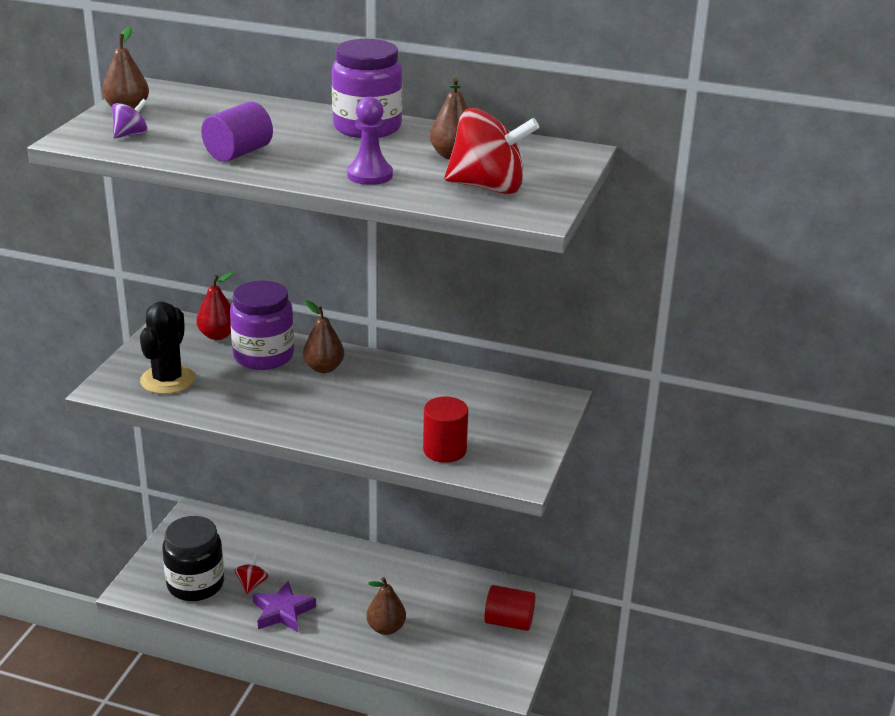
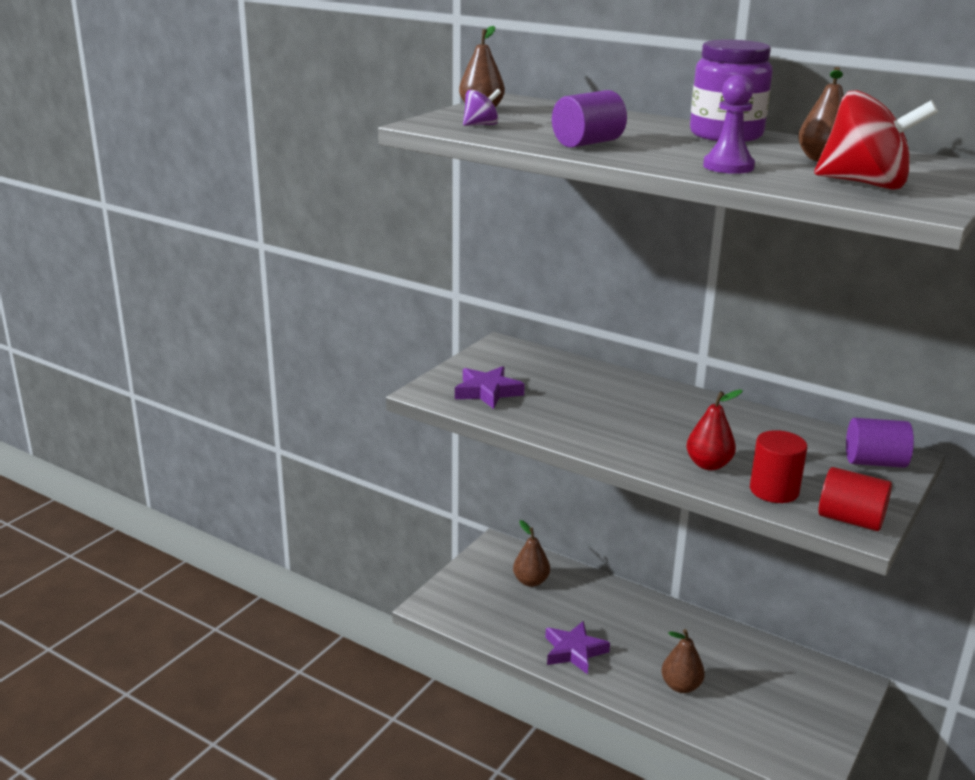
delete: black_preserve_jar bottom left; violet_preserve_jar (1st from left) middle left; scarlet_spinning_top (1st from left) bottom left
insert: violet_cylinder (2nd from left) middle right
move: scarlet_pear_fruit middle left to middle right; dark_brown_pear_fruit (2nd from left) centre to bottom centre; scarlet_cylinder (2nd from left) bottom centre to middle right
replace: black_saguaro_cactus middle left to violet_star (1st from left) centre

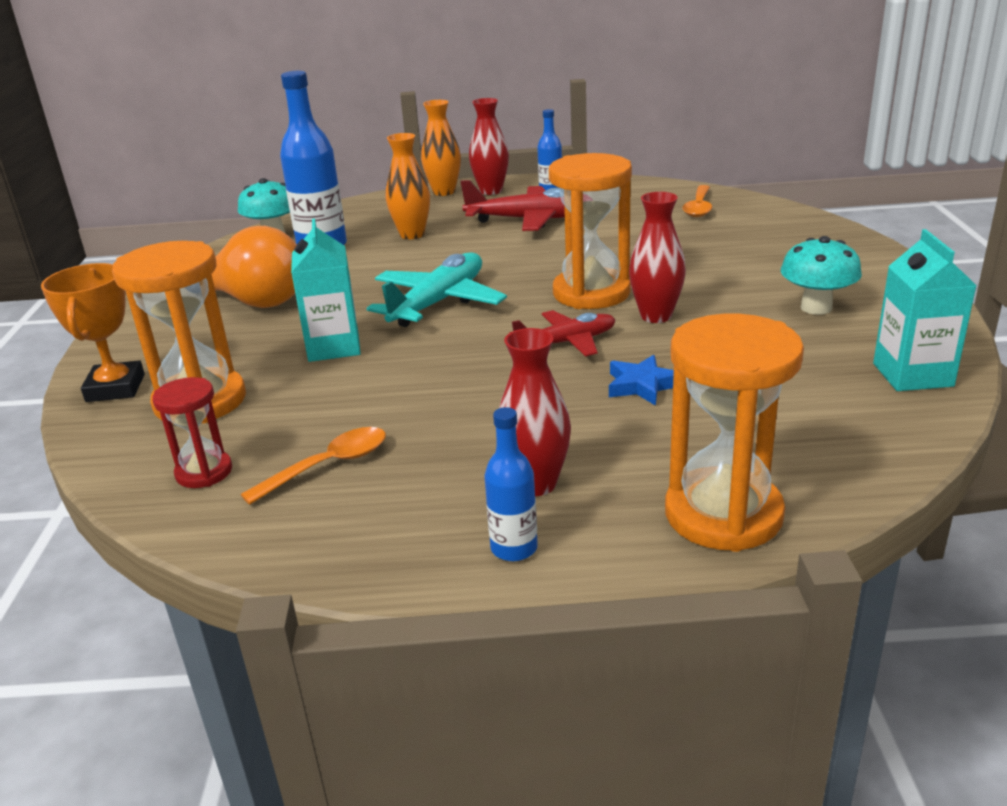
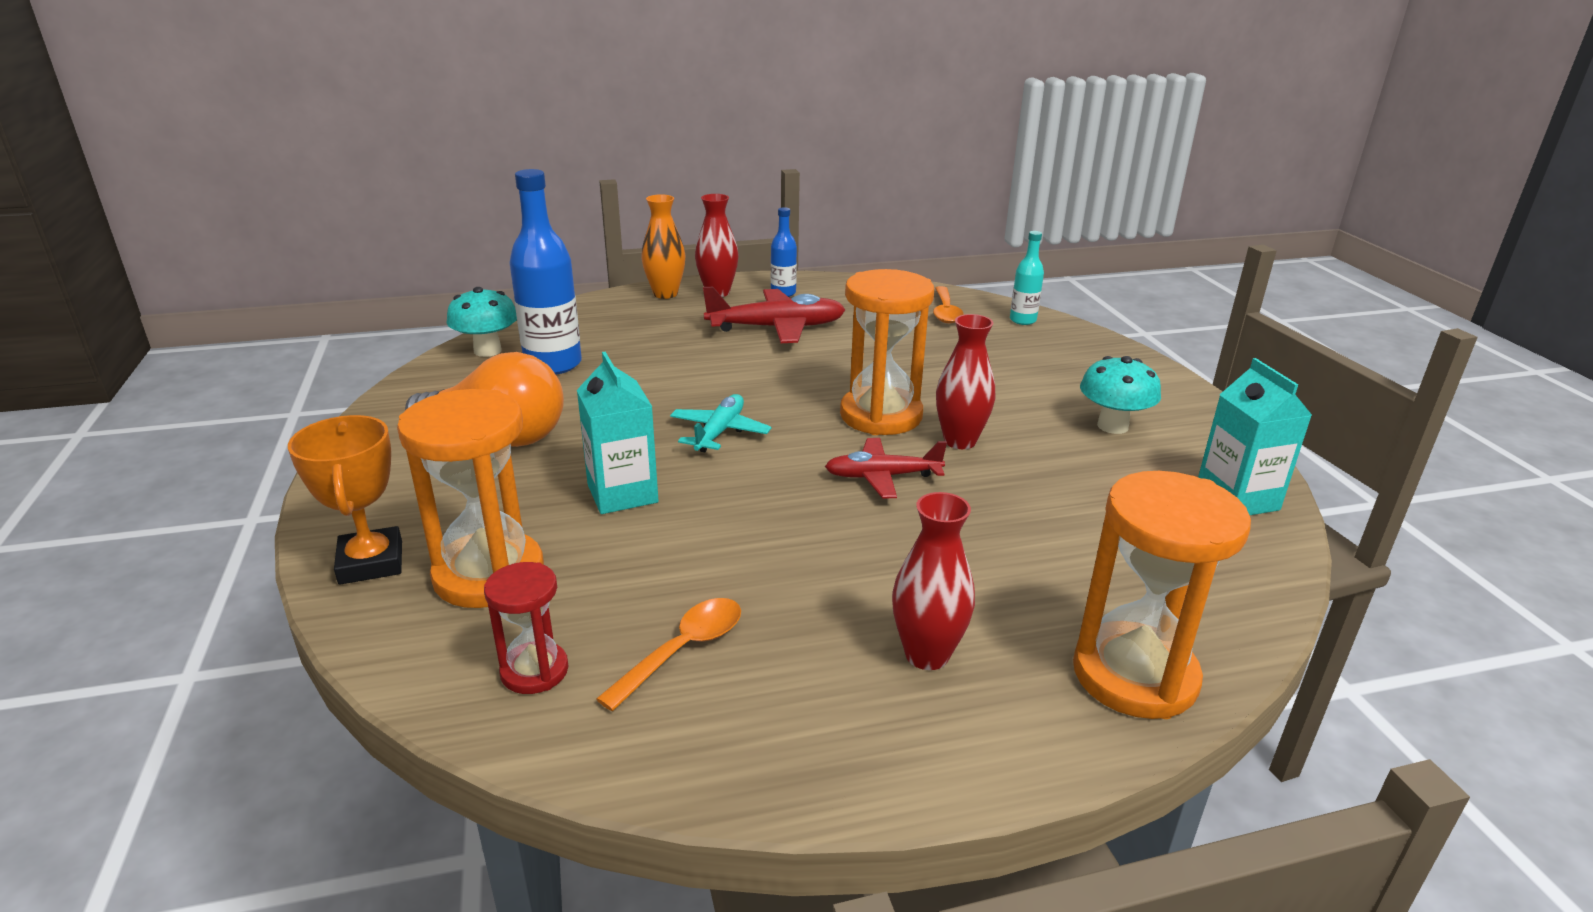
delete: bright_orange_tall_vase (1st from left) top centre; royal_blue_drink_bottle (2nd from left) centre; royal_blue_star centre
insert: turquoise_drink_bottle top centre
rotate: scarlet_toy_plane (2nd from left) centre = centre 150 degrees counterclockwise
resize: turquoise_toy_plane centre = centre x0.64

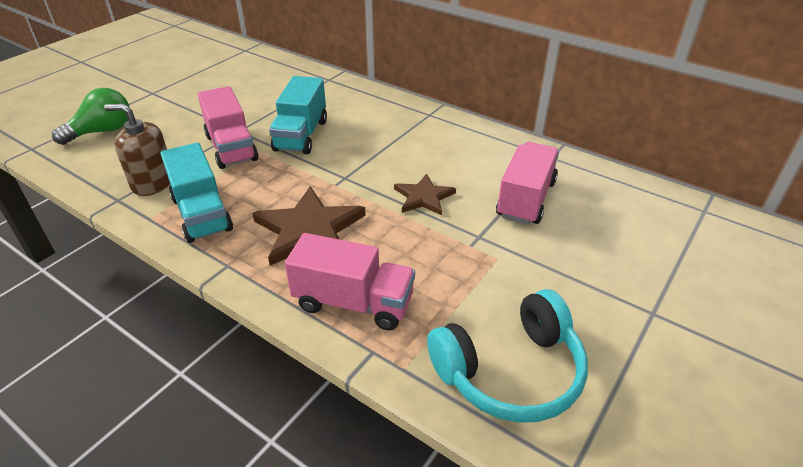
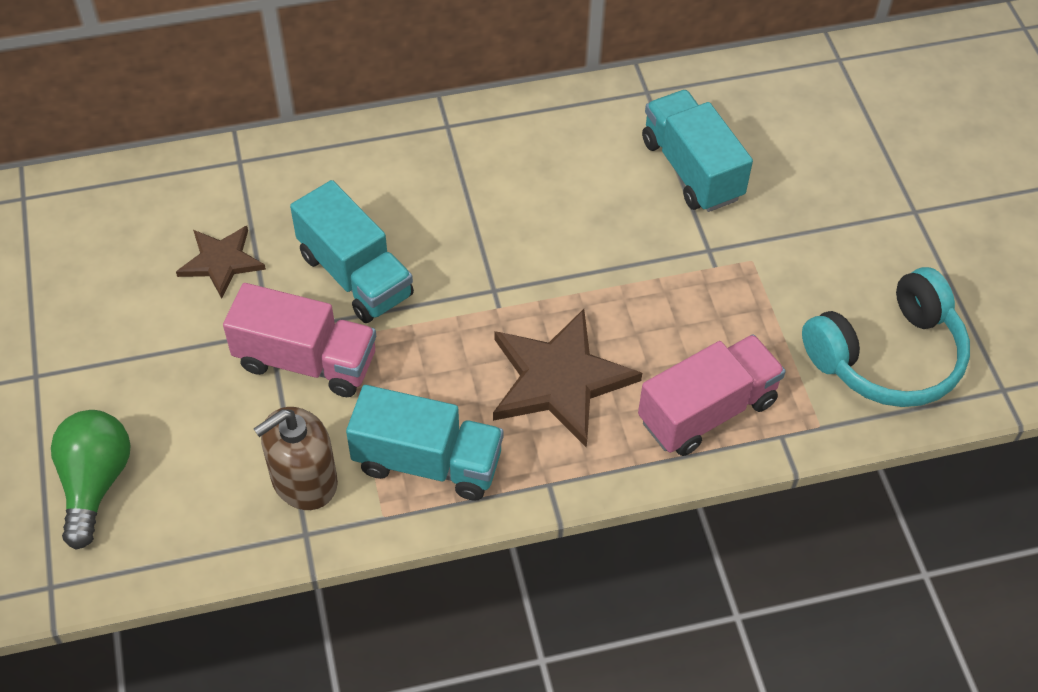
move: dark_brown_star (2nd from left in the first image) centre to dark_brown_star (1st from left) middle left
recolor: rose-pink_lorry (3rd from left) centre to turquoise_lorry (3rd from left) top right
rotate: turquoise_headset bottom centre = middle right 45 degrees clockwise

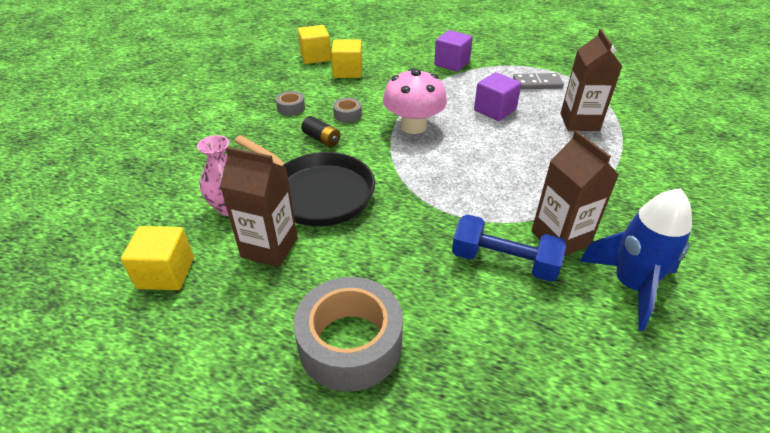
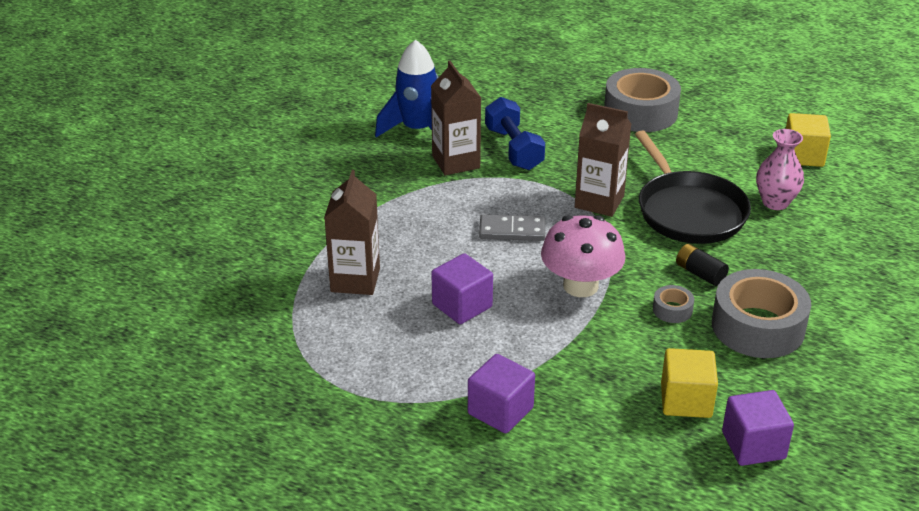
move: dark_brown_milk_carton (1st from left in the first image) centre to dark_brown_milk_carton (3rd from left) top centre; gray_domino top right to centre
recolor: yellow_solid_cube (2nd from left) top centre to violet_solid_cube (3rd from left) bottom right
rotate: black_frying_pan centre = middle right 150 degrees counterclockwise; royal_blue_free_weight centre = top centre 45 degrees clockwise
resize: gray_roll_of_tape (1st from left in the first image) top centre = middle right x2.28

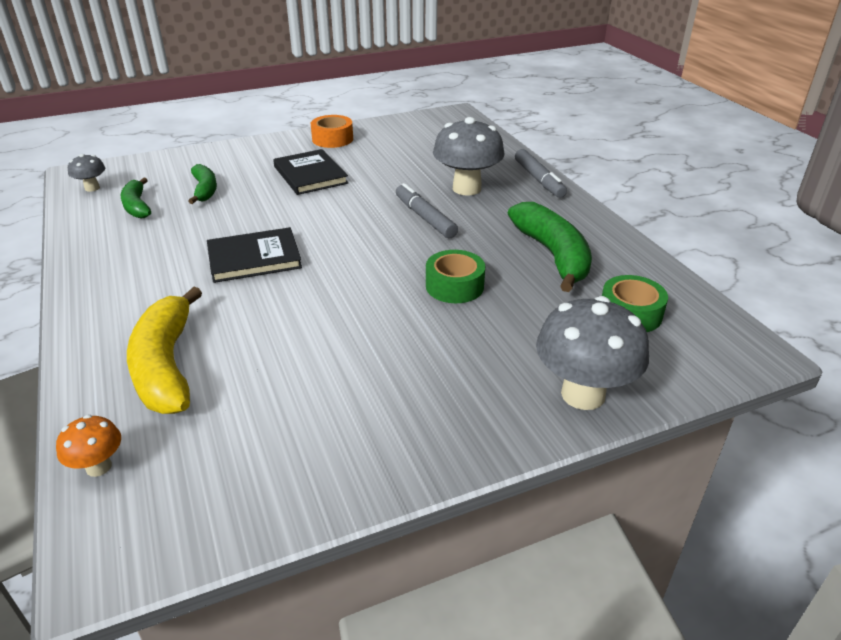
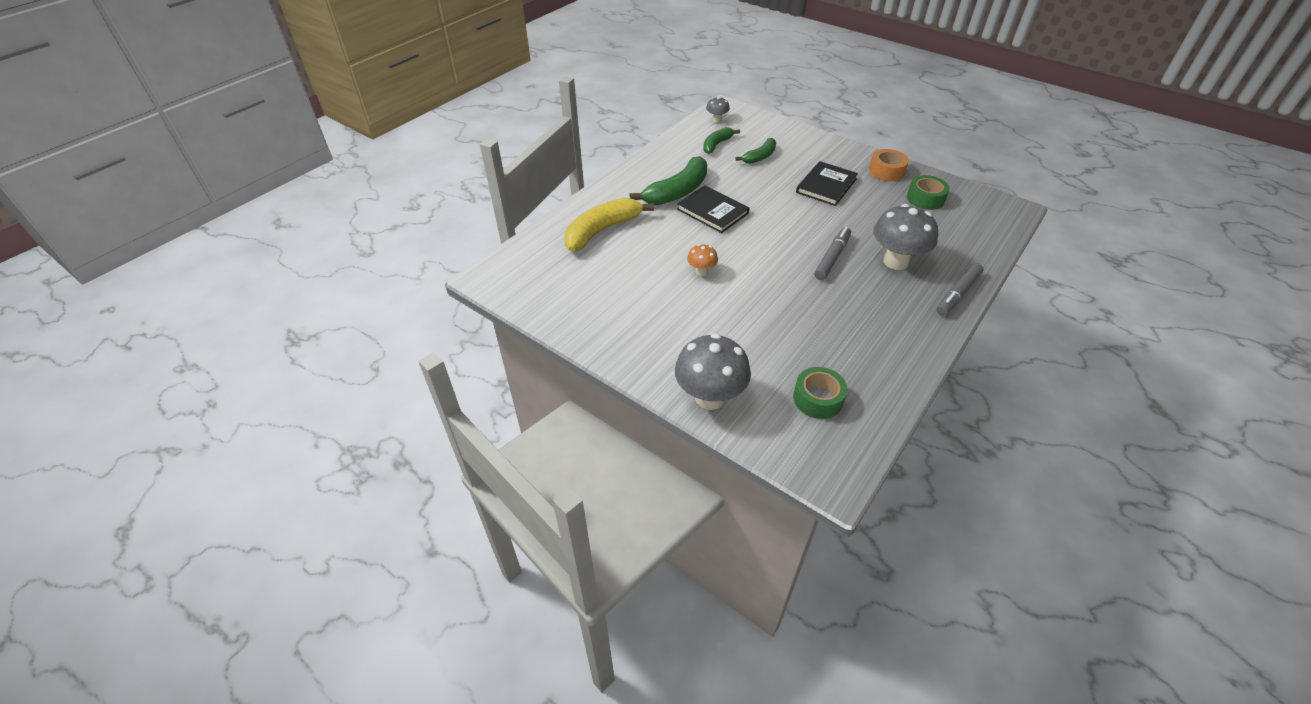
move: bright_orange_fungus bottom left to centre; leaf-green_roll_of_tape (1st from left in the first image) centre to leaf-green_roll_of_tape (2nd from left) top right; leaf-green_banana_fruit (3rd from left in the first image) centre to leaf-green_banana_fruit (1st from left) top centre

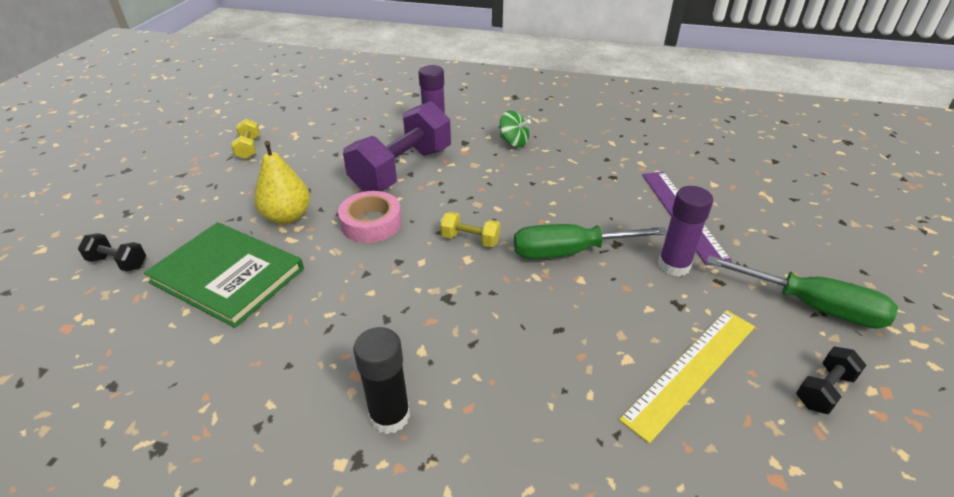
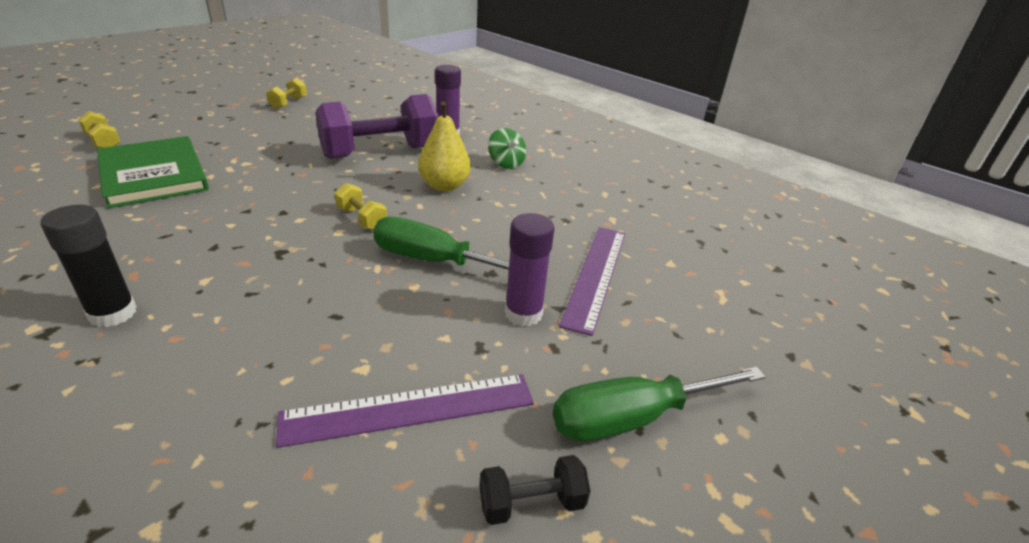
delete: rose-pink_roll_of_tape centre
move: yellow_pear_fruit middle left to top centre
recolor: black_free_weight (1st from left) middle left to yellow_free_weight (1st from left) top left; yellow_measuring_stick bottom right to violet_measuring_stick (1st from left) bottom centre
rotate: leaf-green_flat_screwdriver (2nd from left) middle right = bottom centre 105 degrees clockwise

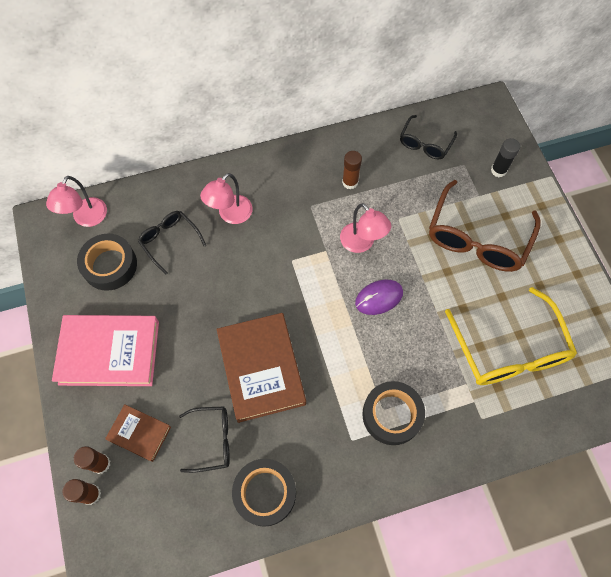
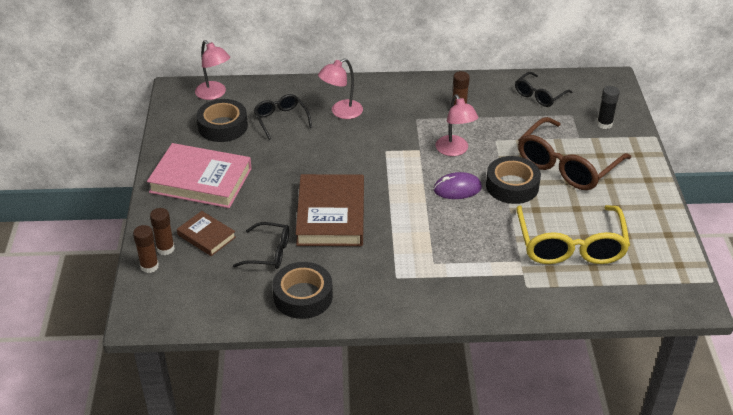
move: black_roll_of_tape (3rd from left) bottom centre to middle right
rotate: rose-pink_desk_lamp (1st from left) middle left = top left 75 degrees counterclockwise

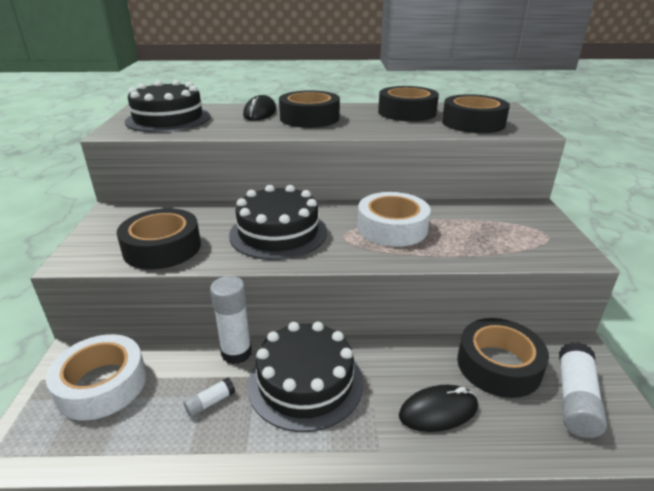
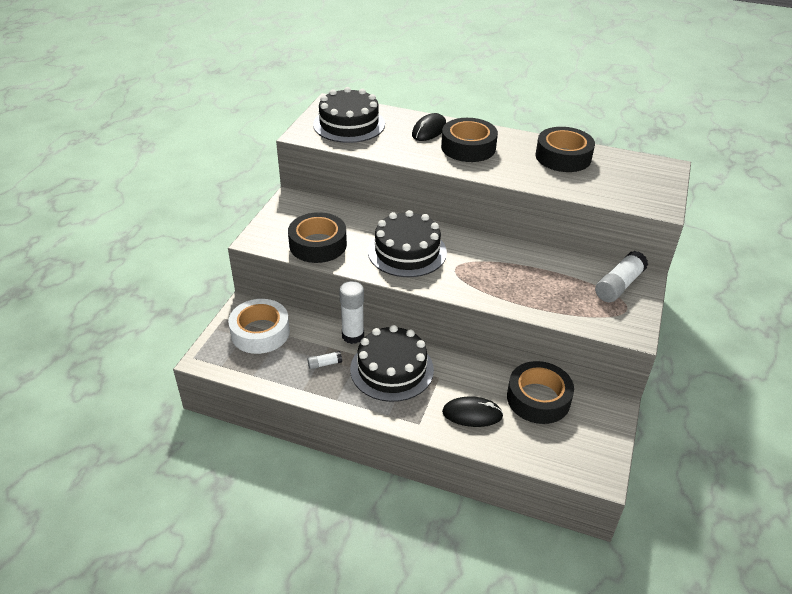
delete: snow-white_roll_of_tape (2nd from left) centre; black_roll_of_tape (4th from left) top right
move: snow-white_glue (3rd from left) bottom right to middle right

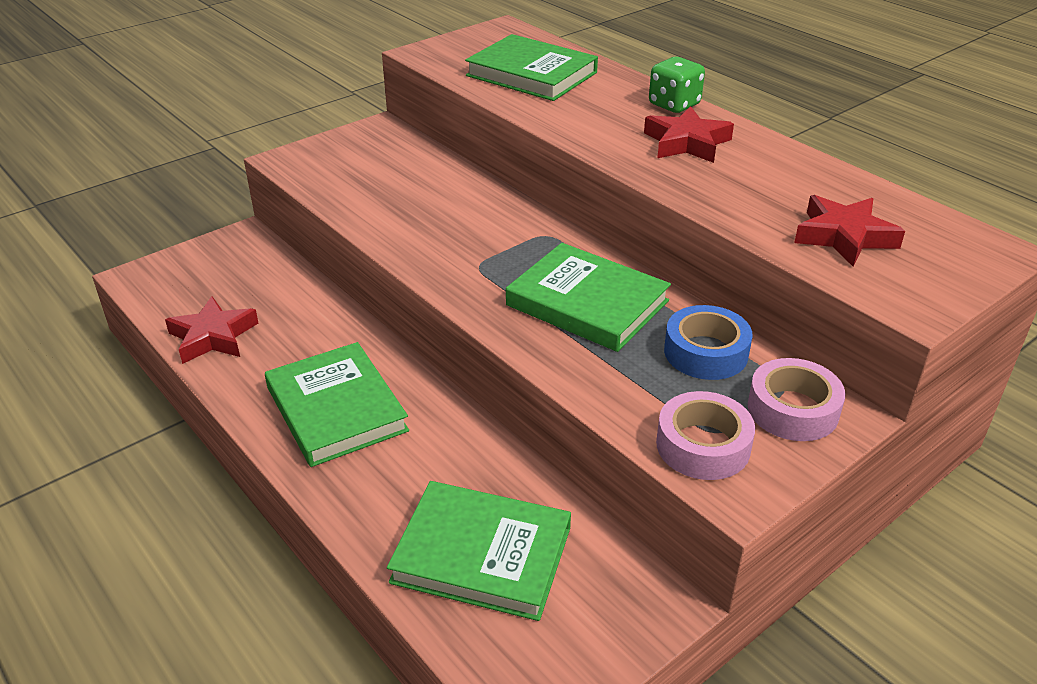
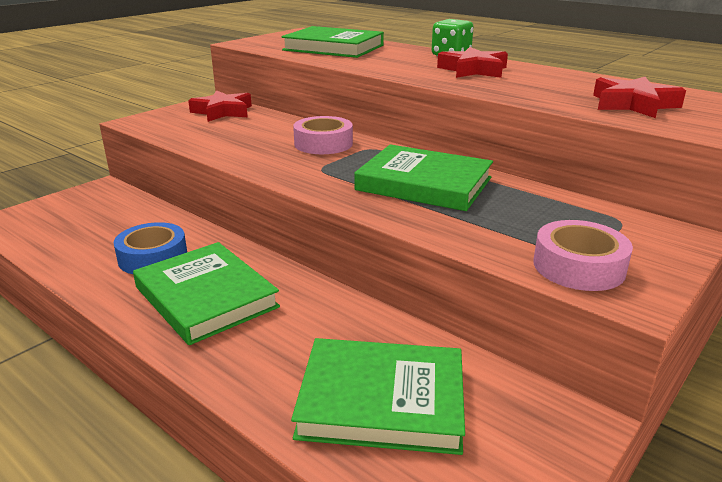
move: scarlet_star (1st from left) middle left to top left; royal_blue_roll_of_tape middle right to middle left; rose-pink_roll_of_tape (2nd from left in the first image) middle right to rose-pink_roll_of_tape (1st from left) top centre

